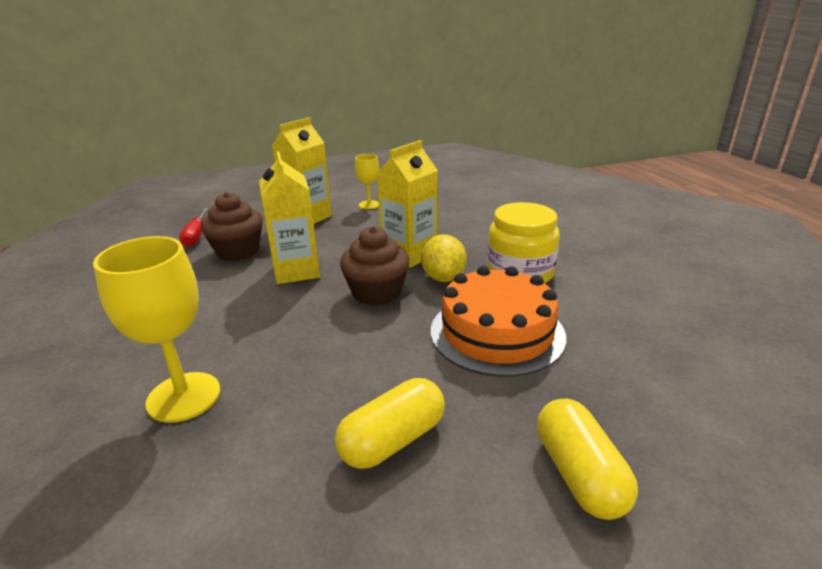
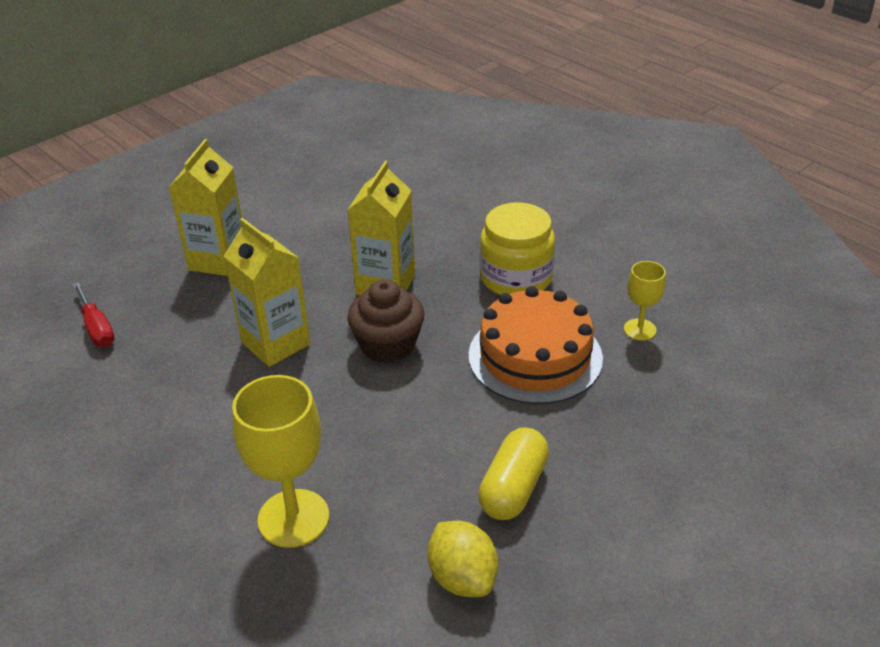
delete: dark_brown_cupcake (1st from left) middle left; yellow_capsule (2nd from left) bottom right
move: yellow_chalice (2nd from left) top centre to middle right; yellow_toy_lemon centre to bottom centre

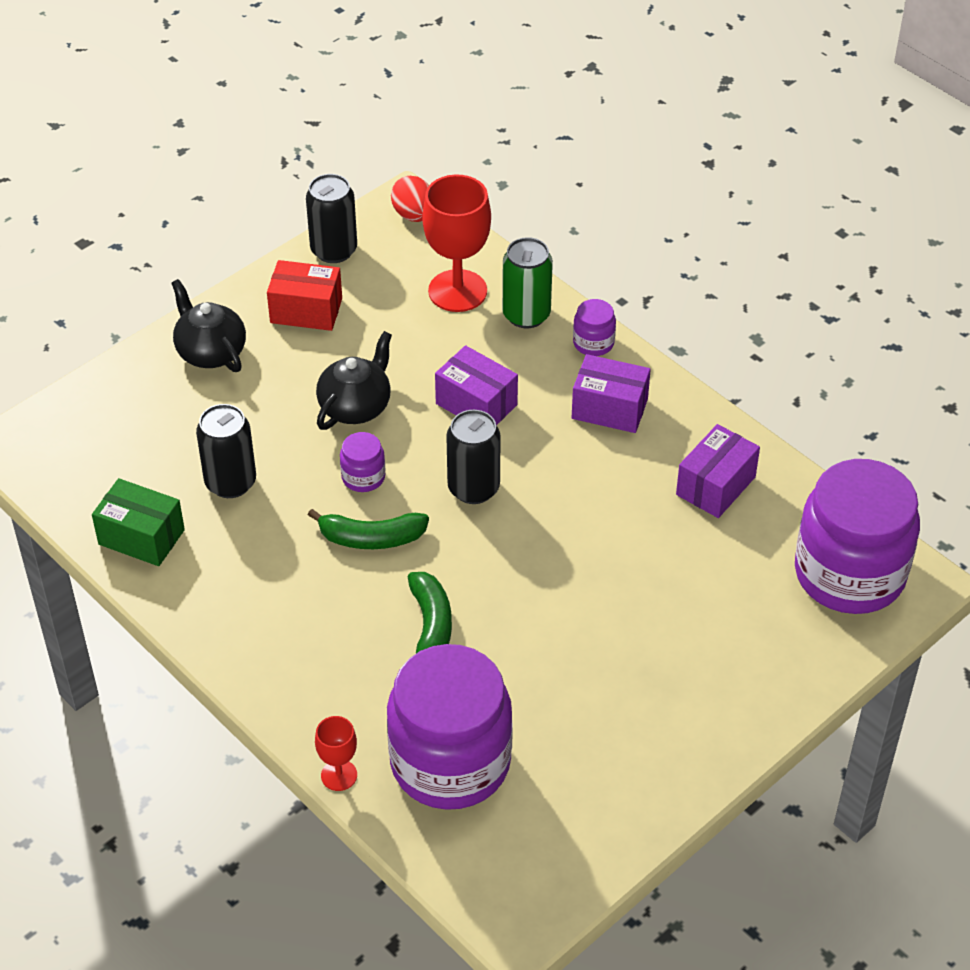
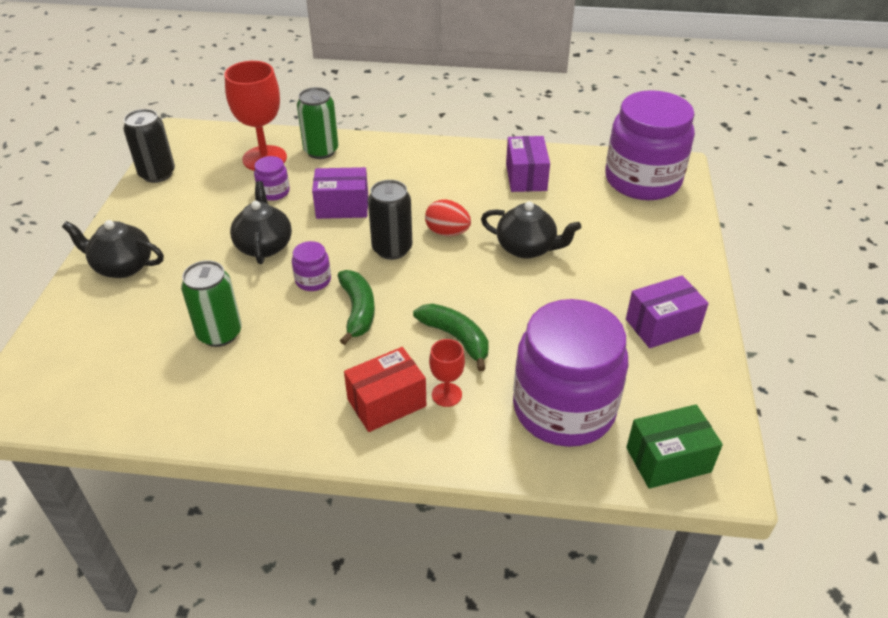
insert: black_china_teapot (3rd from left) centre
move: leaf-green_parcel middle left to bottom right; scarlet_parcel top left to centre; scarlet_chalice (1st from left in the first image) bottom centre to scarlet_chalice (2nd from left) centre; scarlet_egg_shape top centre to centre; violet_parcel (2nd from left in the first image) centre to violet_parcel (3rd from left) middle right; violet_preserve_jar (3rd from left in the first image) centre to violet_preserve_jar (1st from left) top left
recolor: black_tin (1st from left) middle left to leaf-green_tin (1st from left) middle left
rotate: leaf-green_banana_fruit (1st from left) centre = centre 60 degrees counterclockwise

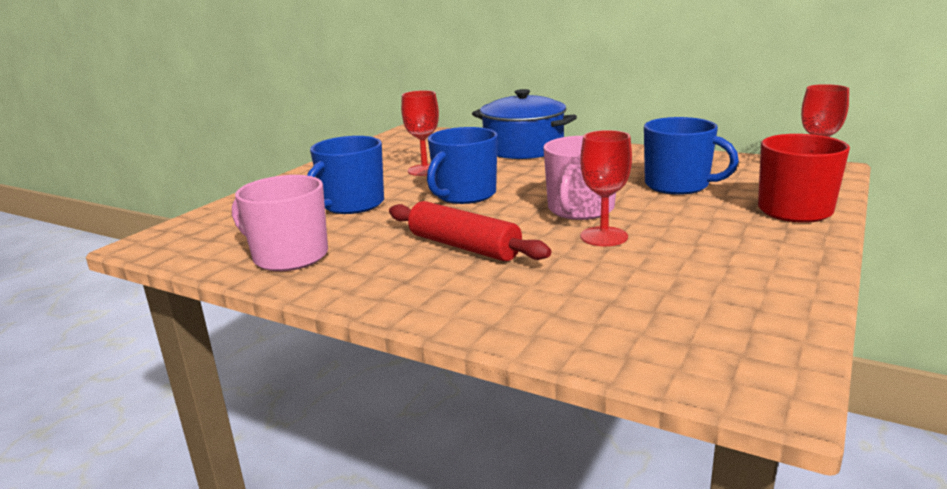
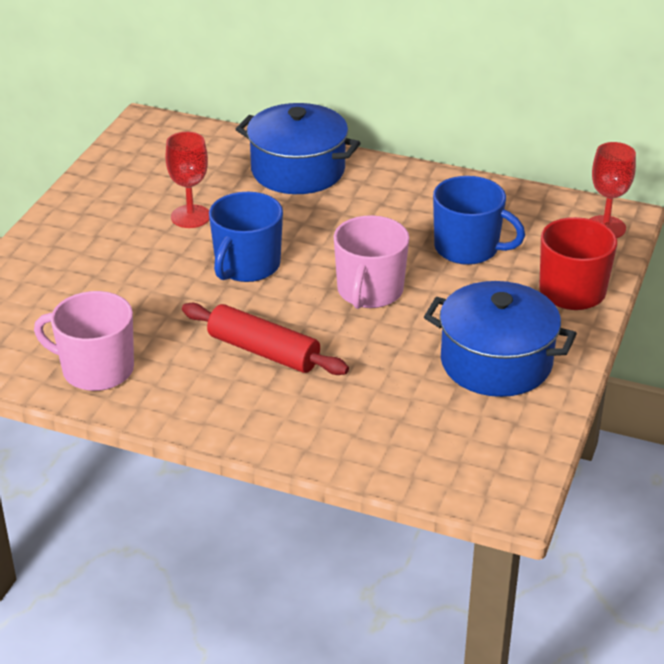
delete: royal_blue_mug (1st from left) centre; scarlet_chalice (2nd from left) centre
insert: royal_blue_cooking_pot (2nd from left) middle right

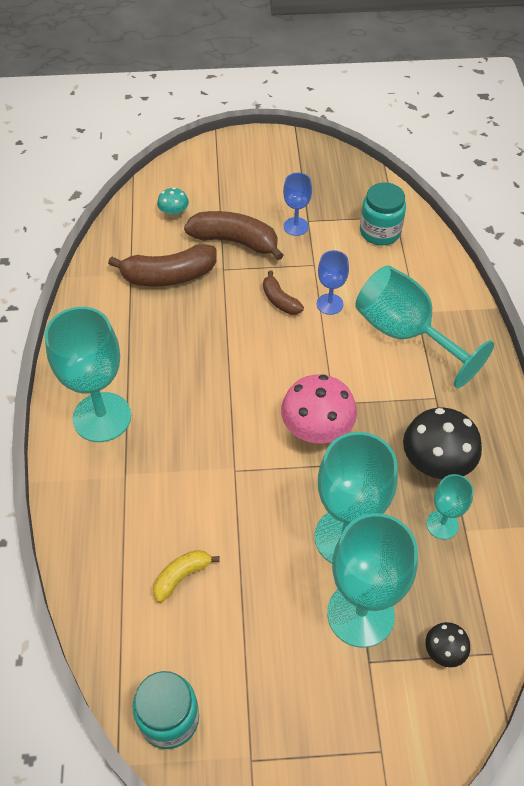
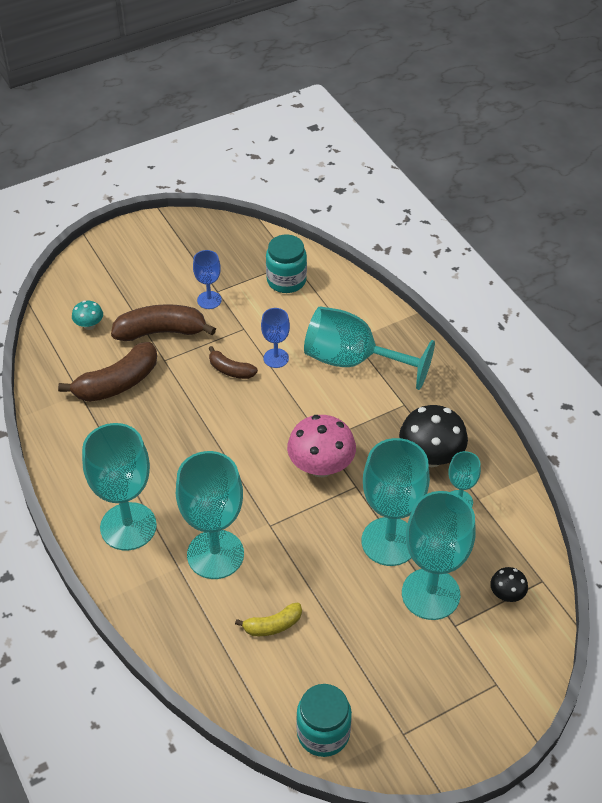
insert: turquoise_chalice (2nd from left) centre
rotate: yellow_banana_fruit bottom centre = bottom centre 135 degrees counterclockwise

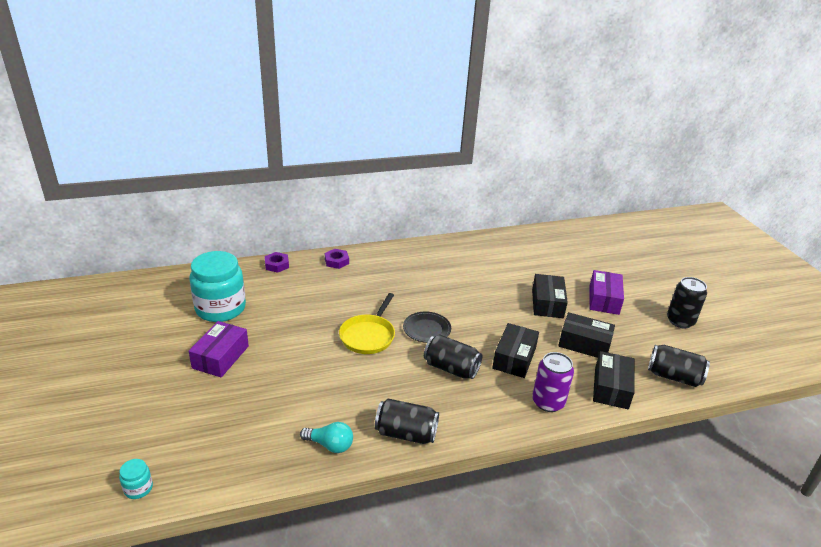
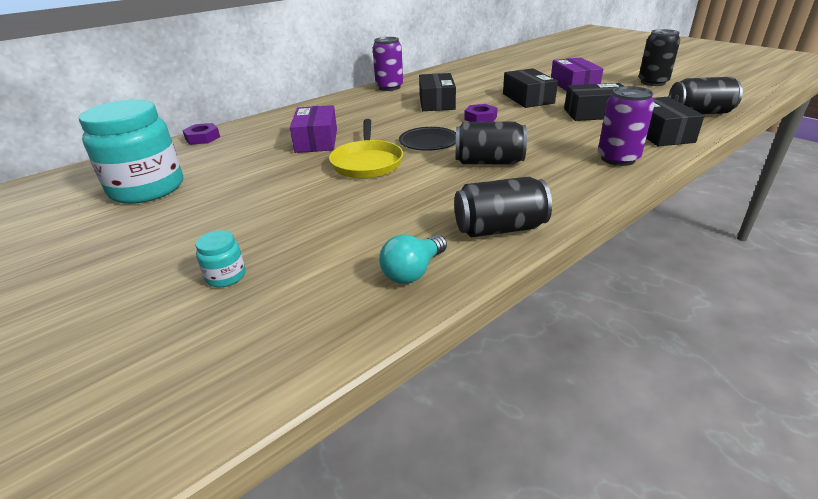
insert: violet_tin (1st from left) top centre
move: turquoise_preserve_jar (1st from left in the first image) bottom left to turquoise_preserve_jar (2nd from left) middle left; violet_parcel (1st from left) middle left to top centre; violet_hex_nut (2nd from left) centre to top centre; black_parcel (1st from left) centre to top centre
rotate: turquoise_lightbulb bottom centre = centre 135 degrees clockwise

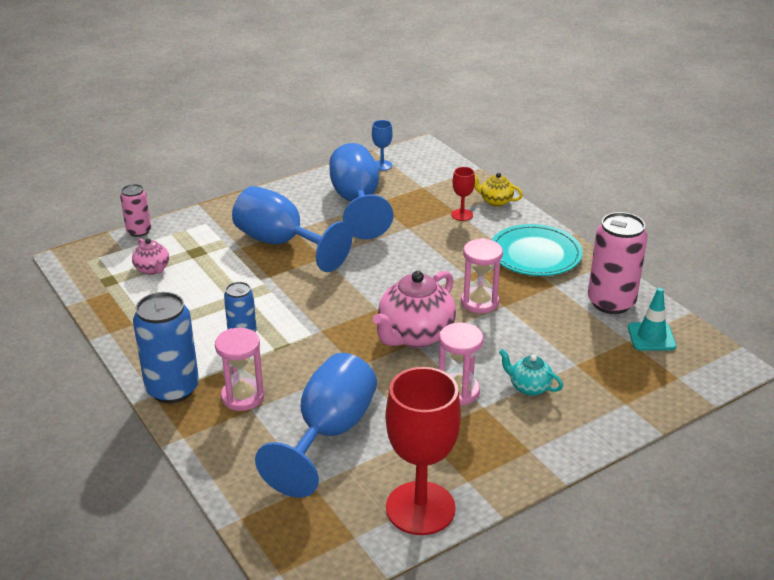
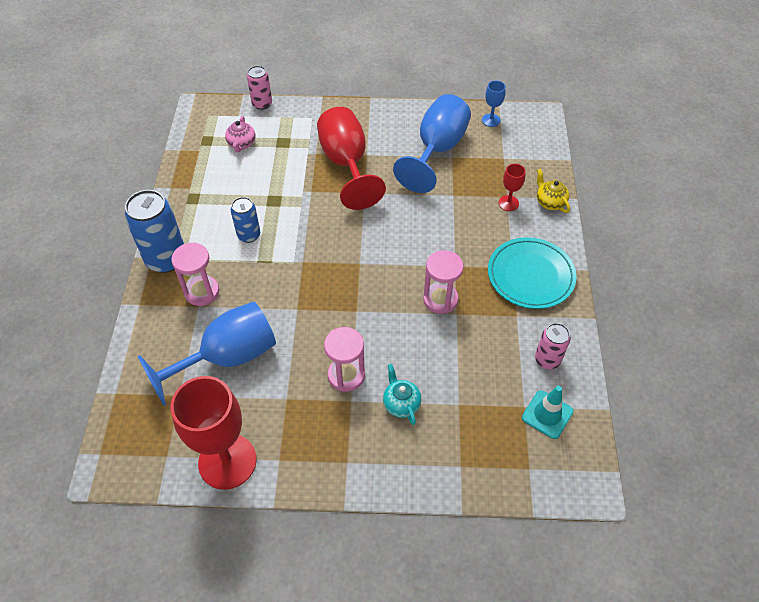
delete: rose-pink_china_teapot (2nd from left) centre
recolor: royal_blue_chalice (1st from left) centre to scarlet_chalice (2nd from left) top centre
resize: rose-pink_tin (2nd from left) middle right = middle right x0.57

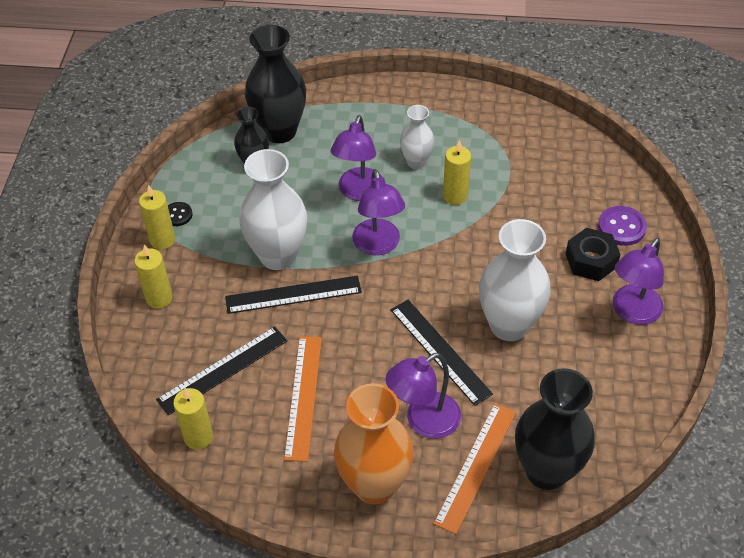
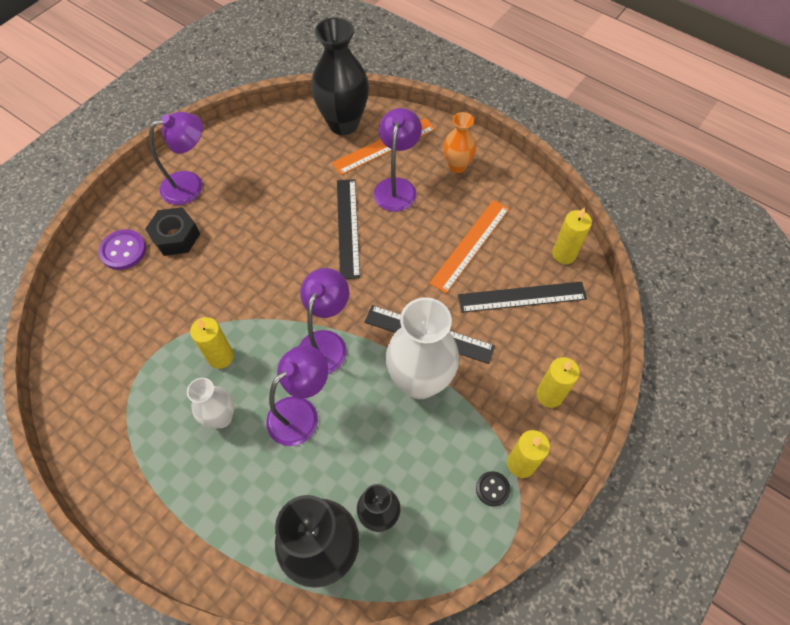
delete: snow-white_tall_vase (3rd from left) middle right
rotate: violet_desk_lamp (3rd from left in the first image) bottom centre = top centre 75 degrees counterclockwise
resize: bright_orange_tall_vase bottom centre = top centre x0.56

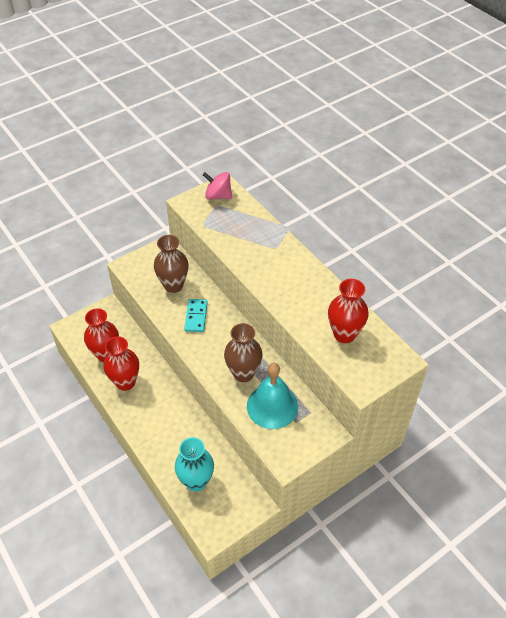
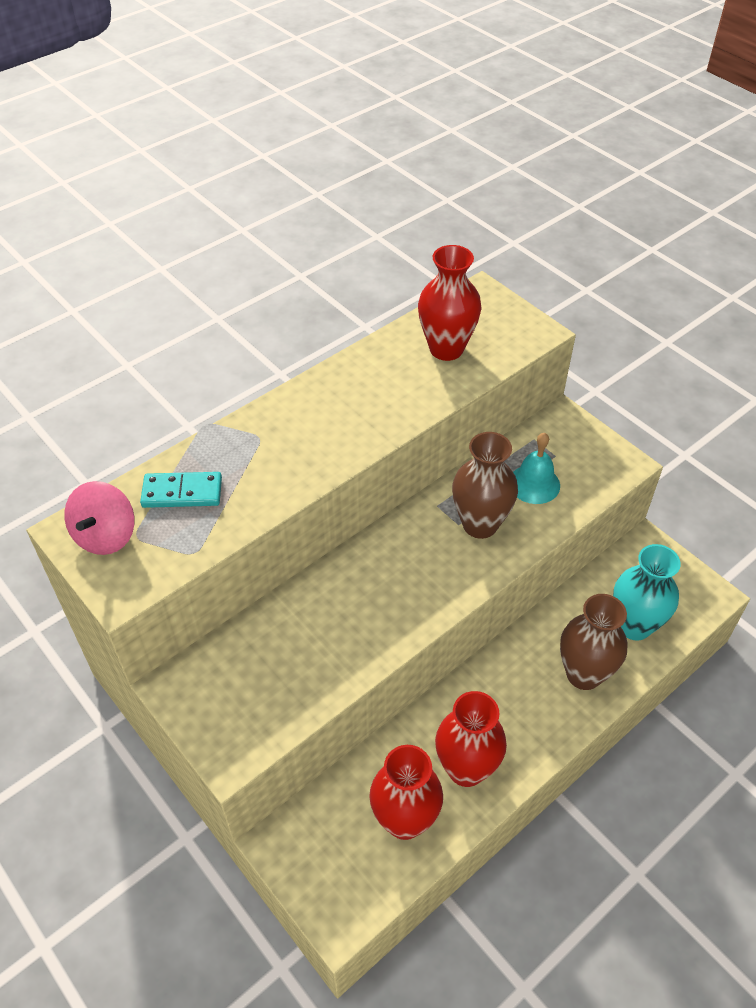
move: dark_brown_tall_vase (1st from left in the first image) centre to dark_brown_tall_vase (2nd from left) middle right; turquoise_domino centre to middle left
resize: turquoise_school_bell centre = middle right x0.63

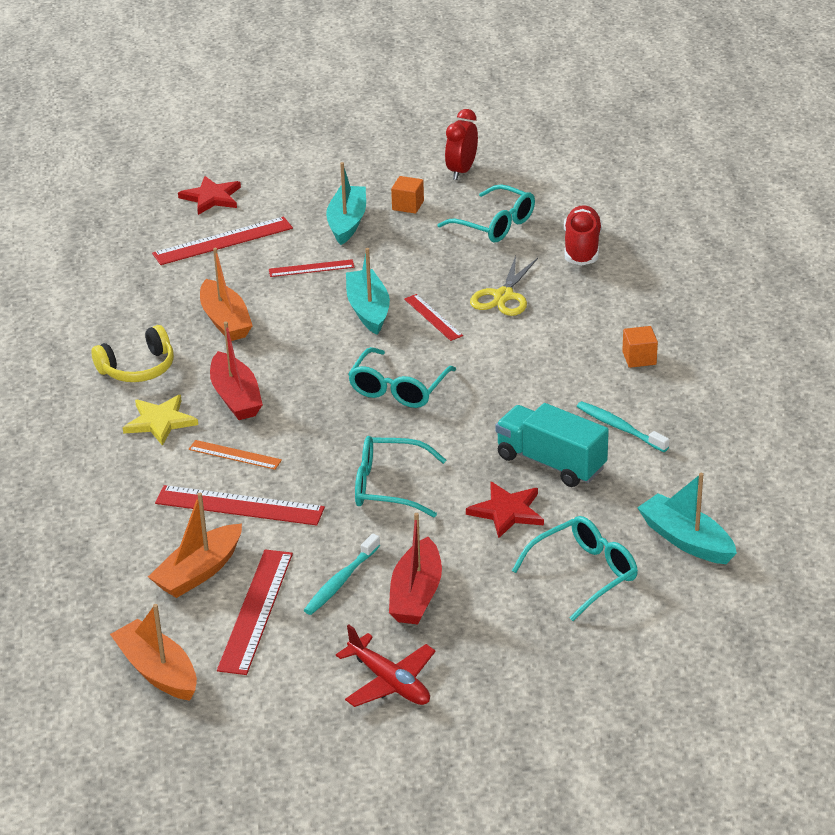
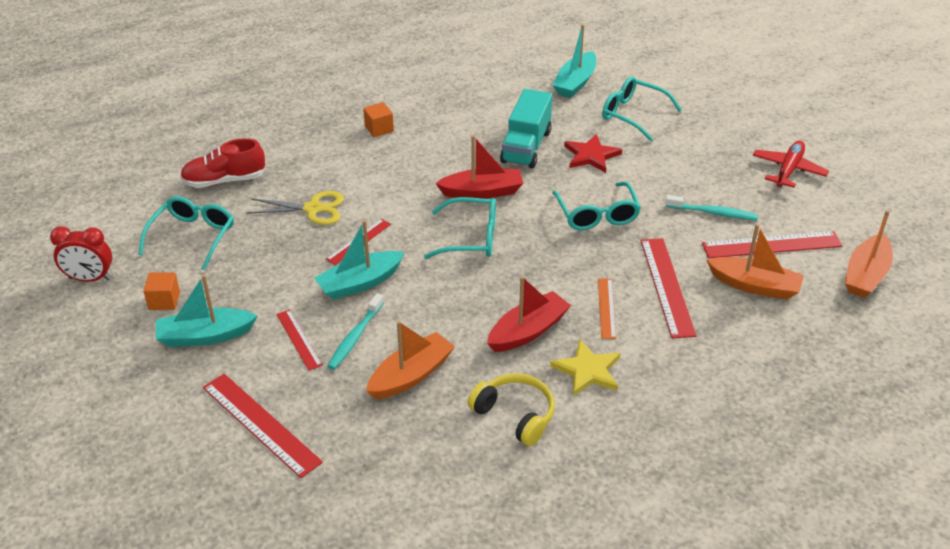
delete: scarlet_star (1st from left) top left
move: scarlet_toy_boat (2nd from left in the first image) bottom centre to scarlet_toy_boat (1st from left) top centre; turquoise_dental_brush (2nd from left in the first image) middle right to turquoise_dental_brush (1st from left) centre

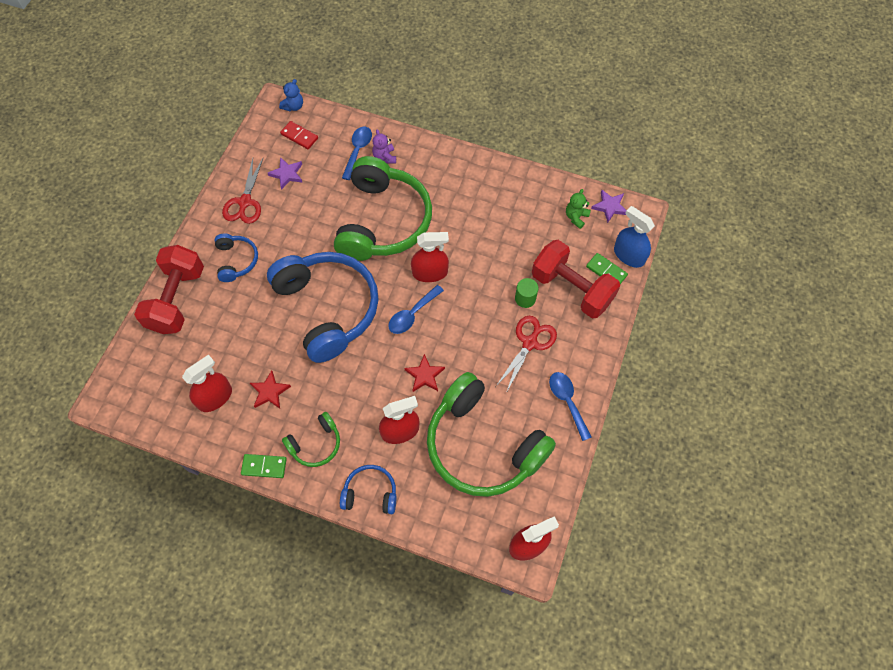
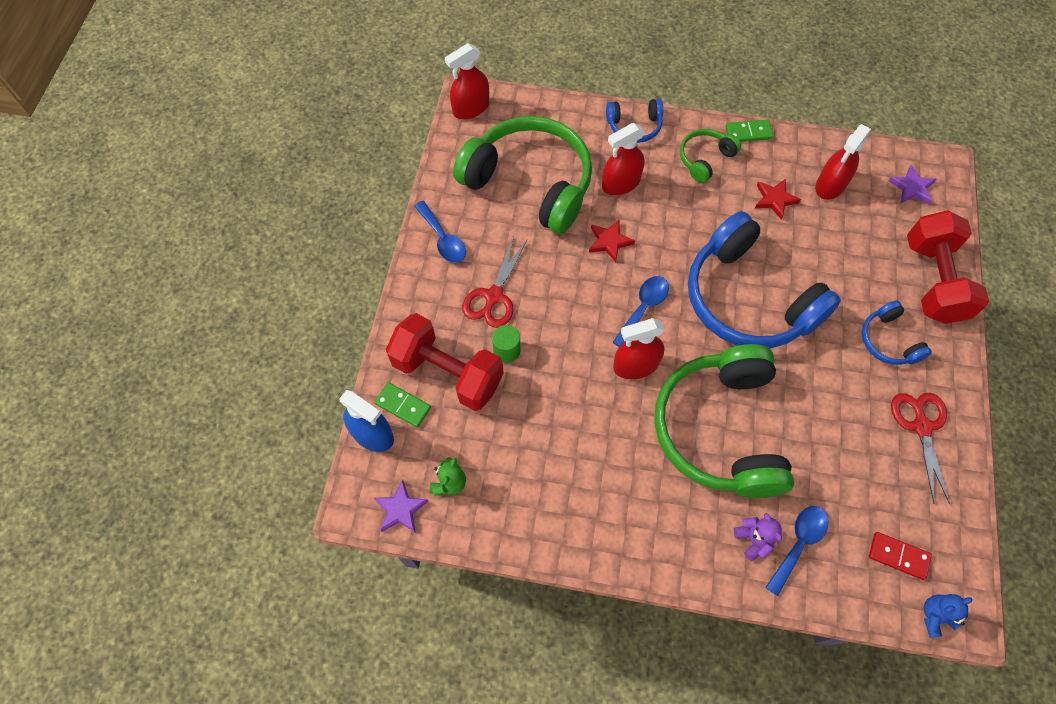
move: violet_star (1st from left in the first image) top left to violet_star (2nd from left) top right
rotate: royal_blue_teddy top left = bottom right 45 degrees clockwise; royal_blue_spoon (1st from left in the first image) top centre = bottom right 150 degrees counterclockwise

